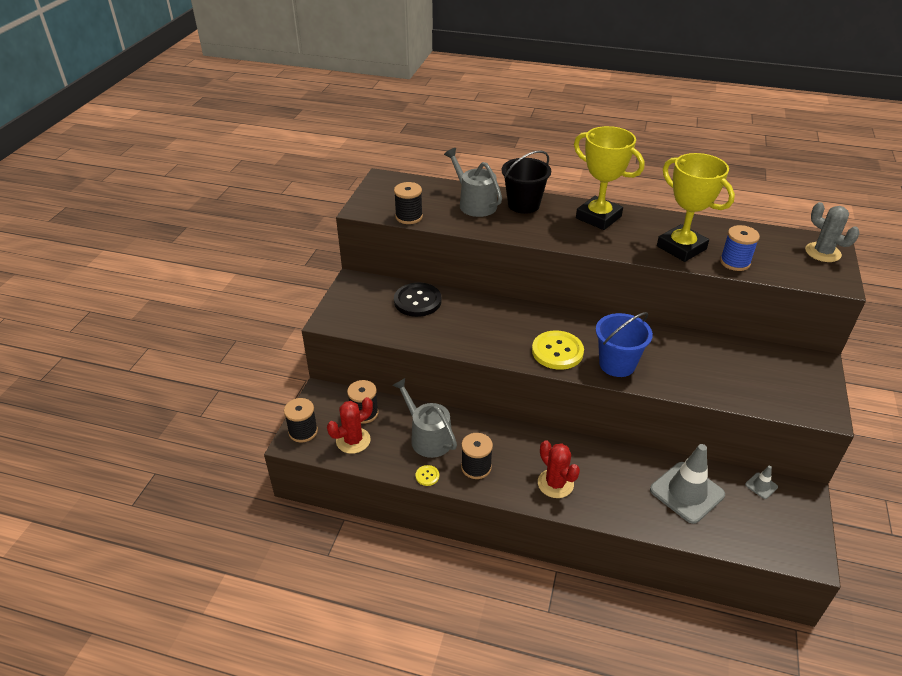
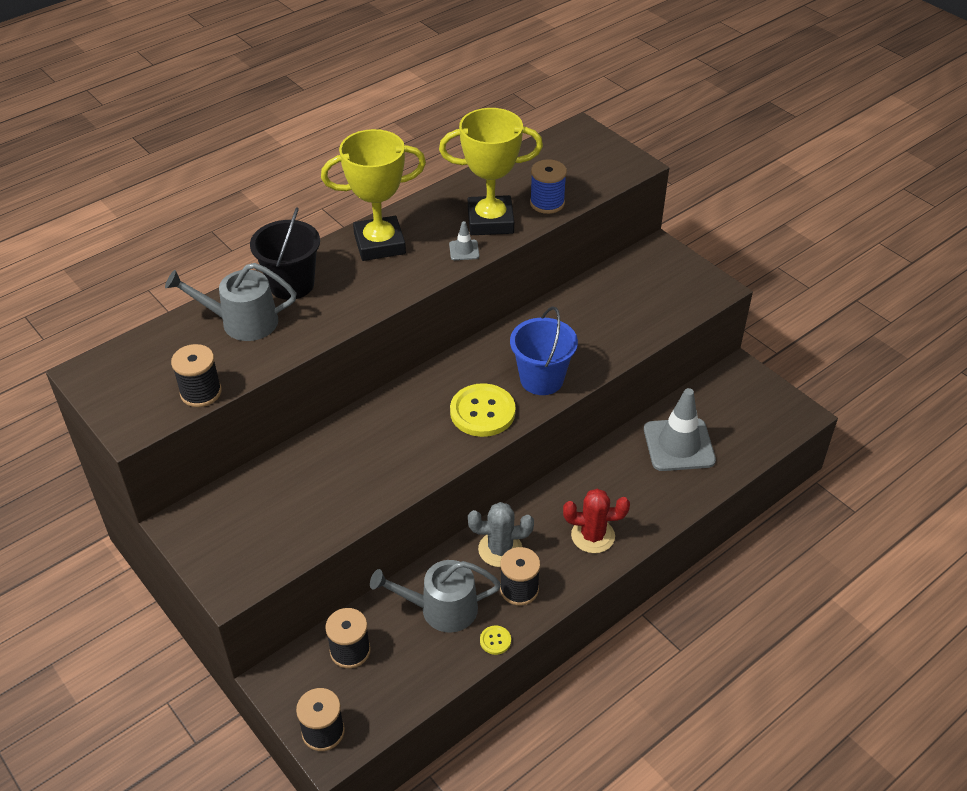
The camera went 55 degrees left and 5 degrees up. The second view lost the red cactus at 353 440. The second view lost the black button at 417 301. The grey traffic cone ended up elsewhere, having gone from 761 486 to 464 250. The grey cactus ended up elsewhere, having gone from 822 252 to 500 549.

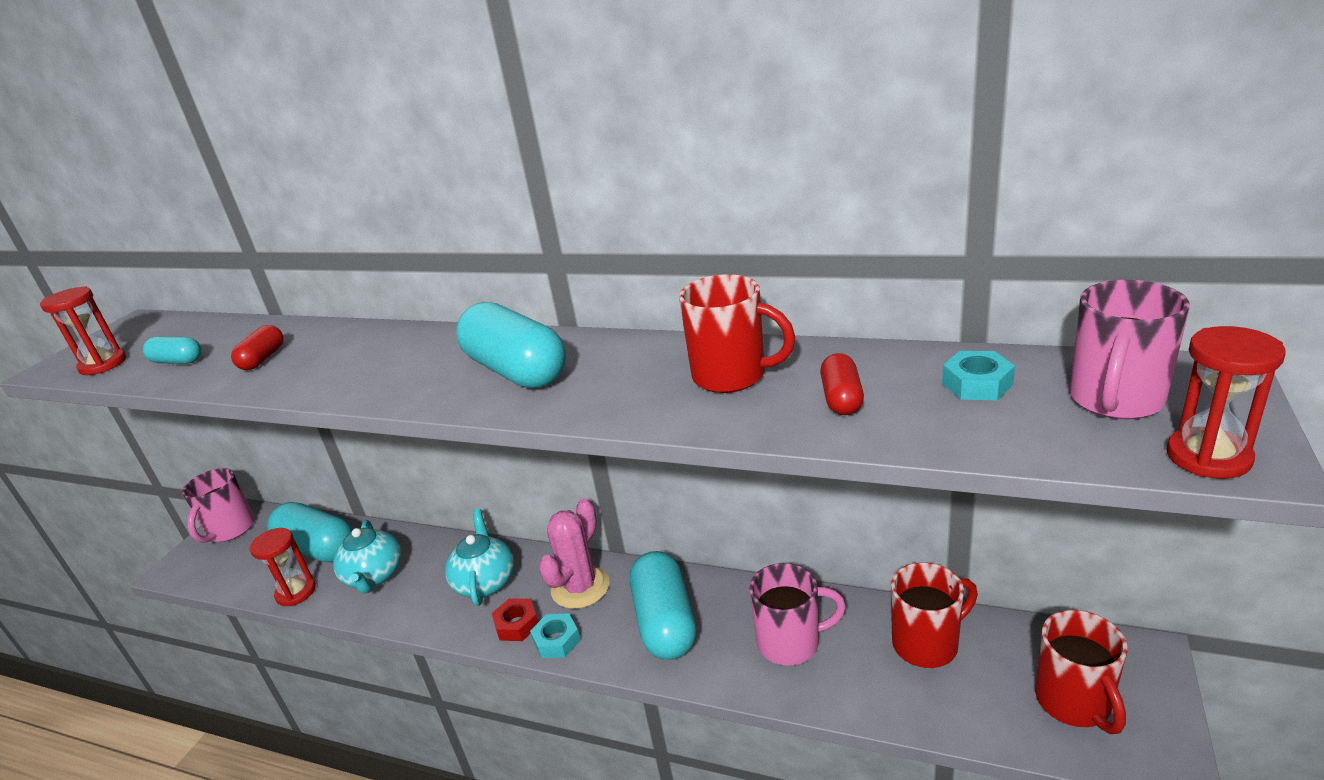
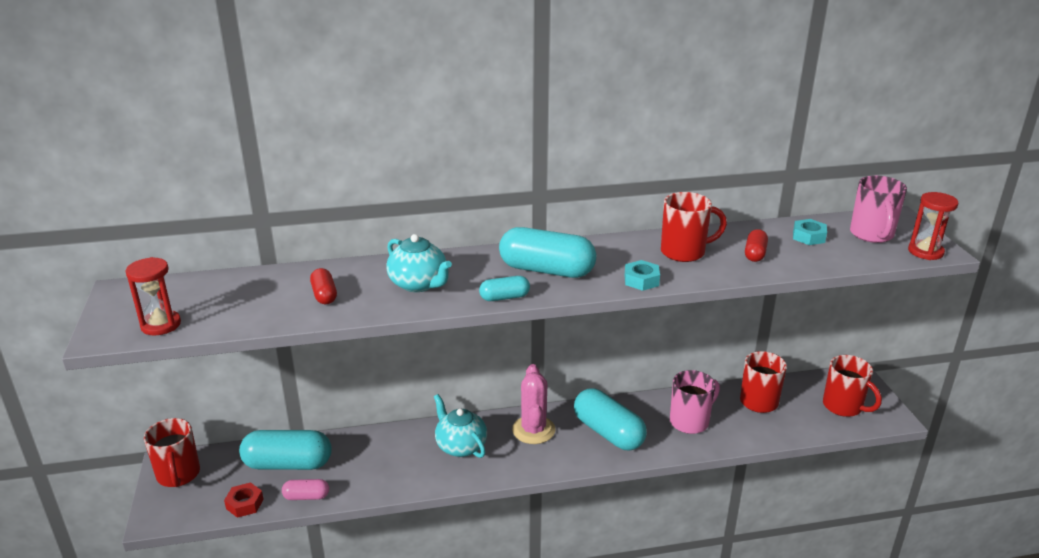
The camera went 35 degrees left and 0 degrees up. The turquoise capsule ended up elsewhere, having gone from 178 361 to 504 297. The turquoise teapot ended up elsewhere, having gone from 374 576 to 419 284. The red nut ended up elsewhere, having gone from 517 624 to 244 504. The turquoise nut ended up elsewhere, having gone from 556 641 to 641 280. Where the red hourglass stood at 296 592, the pink capsule came to stand at 306 497. What was the pink mug at 230 530 turned into the red mug at 178 475. The red capsule at 841 398 ended up facing another way, 45 degrees clockwise from before.

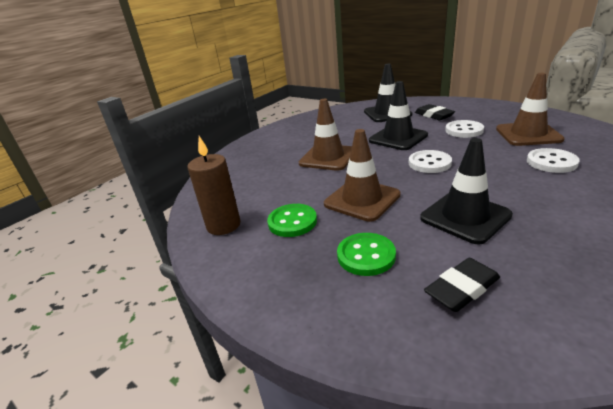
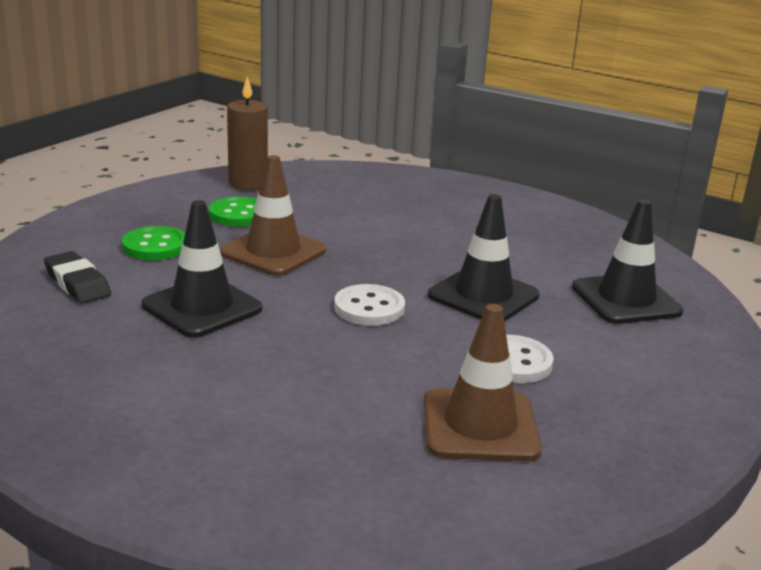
The camera went 80 degrees right and 5 degrees down. The second view lost the brown traffic cone at 328 157. The second view lost the black eraser at 434 115. The second view lost the white button at 551 162.

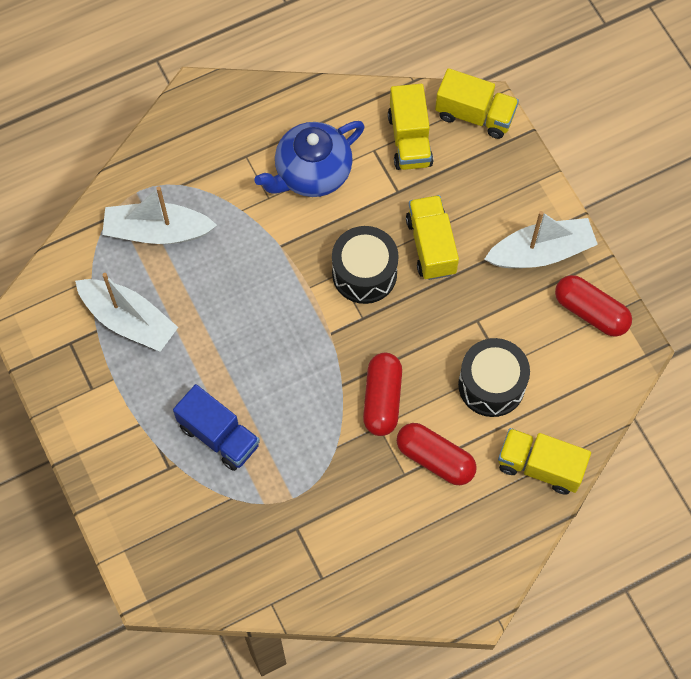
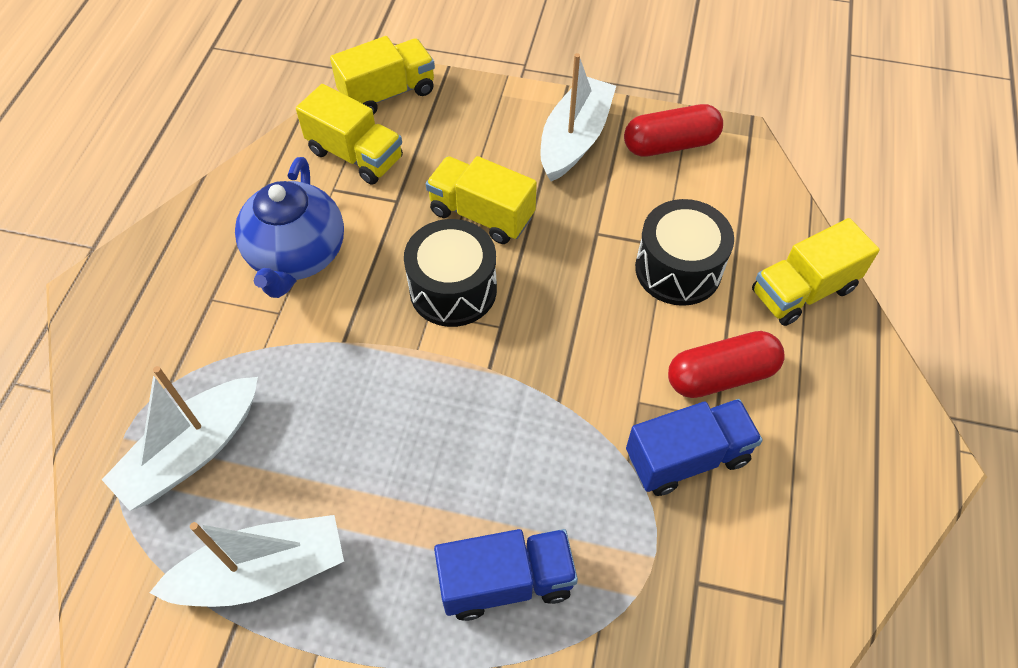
The camera went 50 degrees left and 10 degrees down. The second view lost the red capsule at 382 399. The second view gained the blue truck at 687 457.

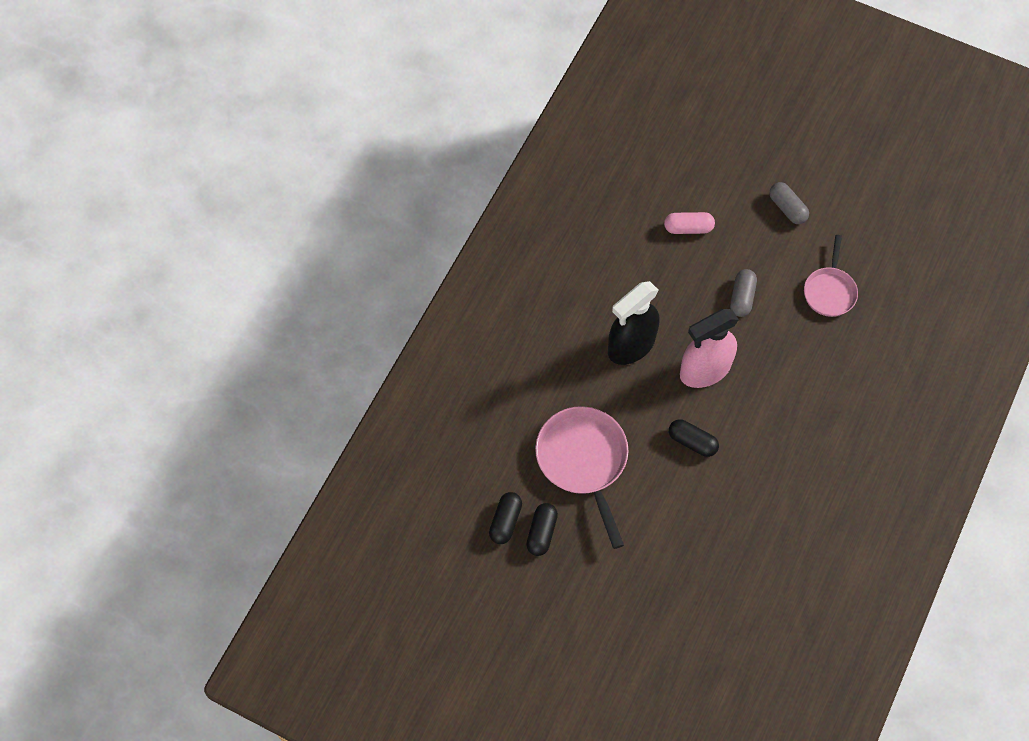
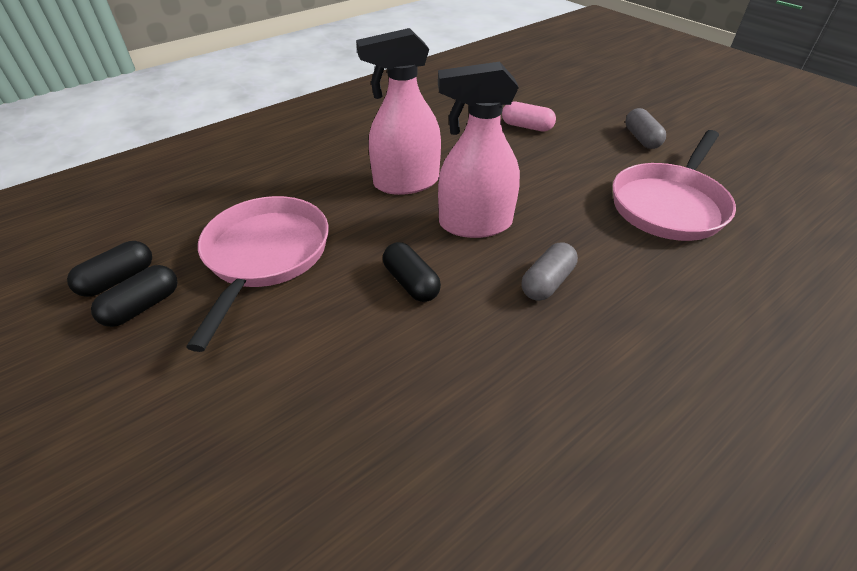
The camera went 25 degrees right and 20 degrees down. The grey capsule ended up elsewhere, having gone from 742 297 to 547 282. What was the black spray bottle at 631 345 turned into the pink spray bottle at 406 183. The size of the pink pan at 829 291 changed by a factor of 1.63.

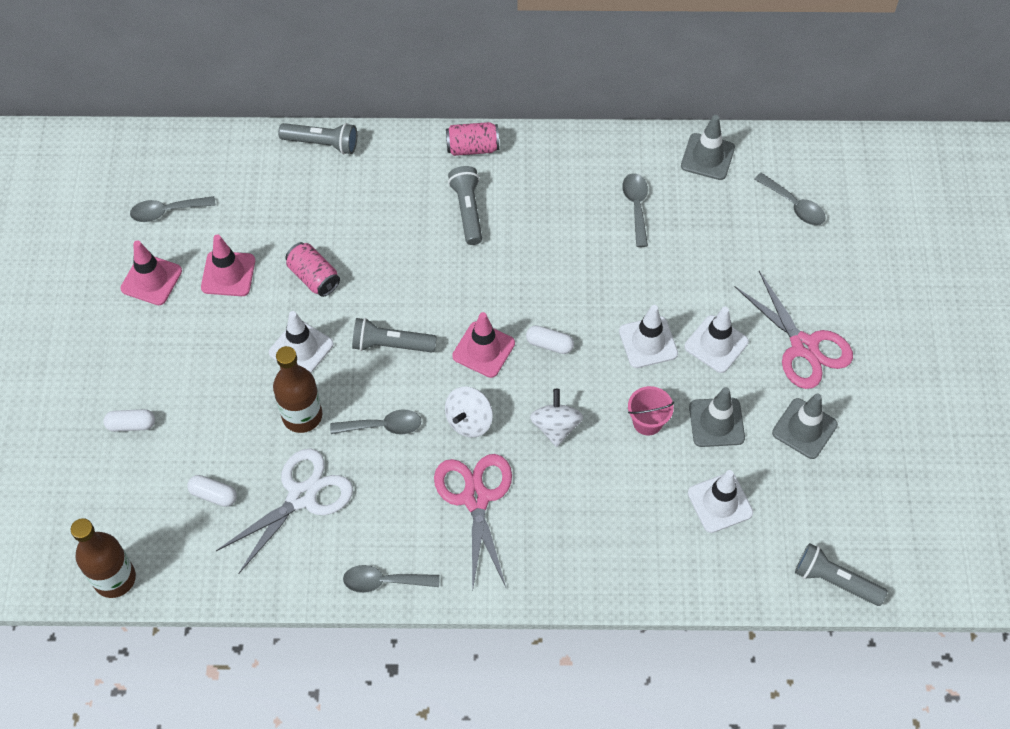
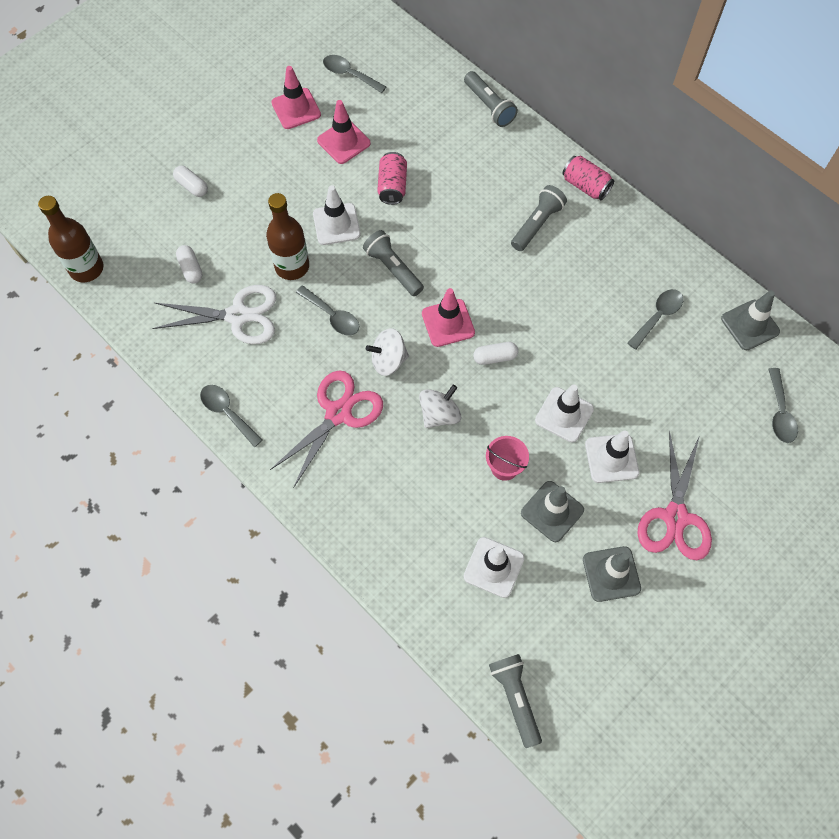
The camera went 45 degrees right and 5 degrees up. The white capsule at 549 344 ended up facing another way, 75 degrees counterclockwise from before.

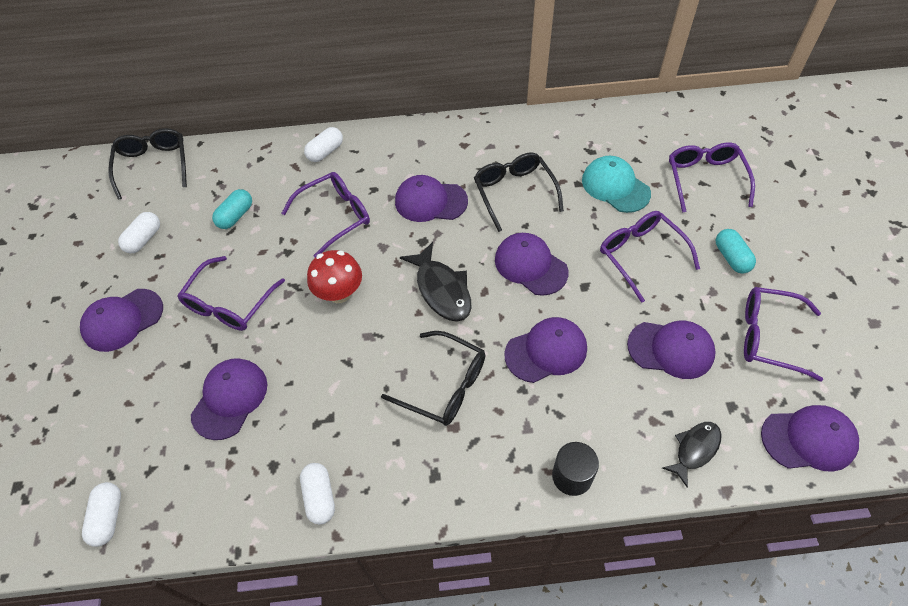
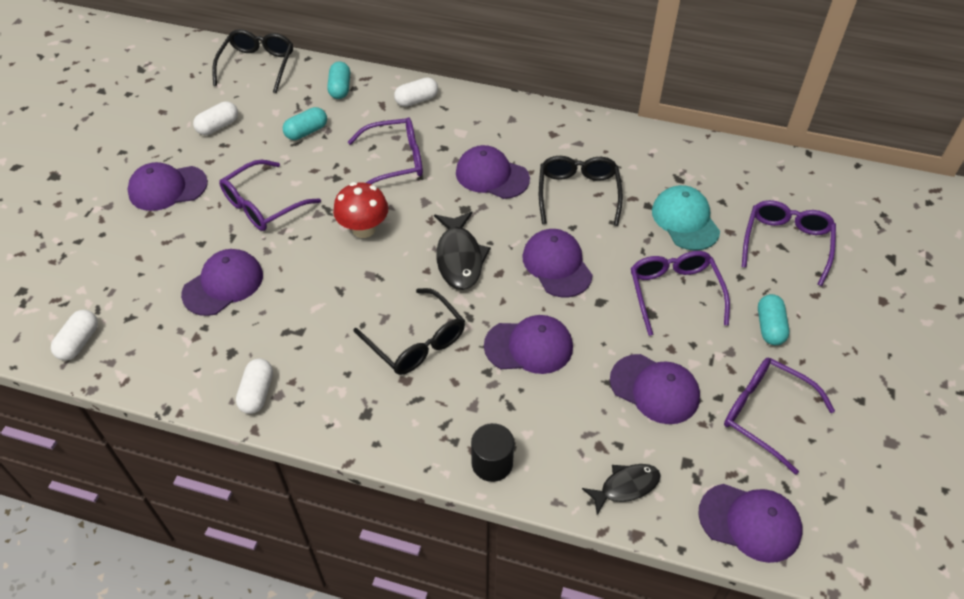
The camera went 20 degrees right and 5 degrees down. The second view gained the turquoise capsule at 340 88.

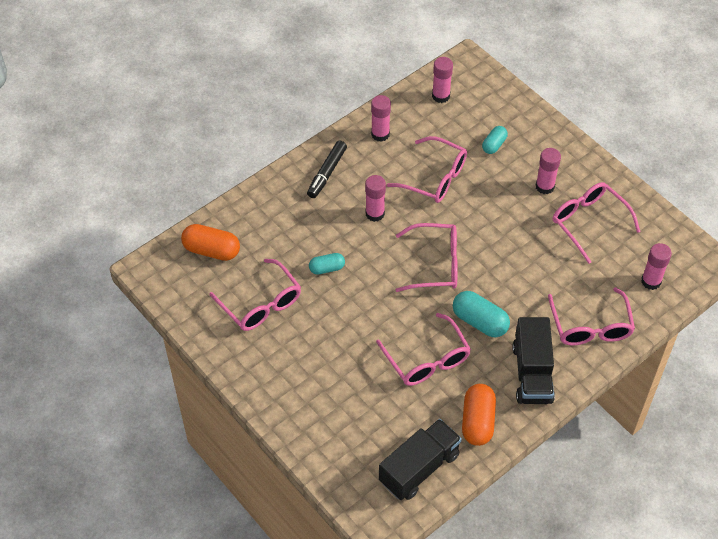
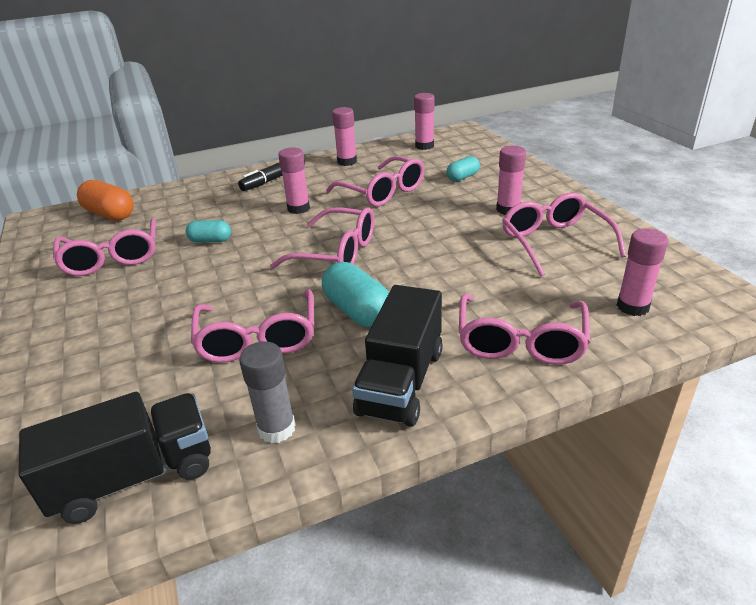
The camera went 20 degrees right and 20 degrees down. Where the orange capsule stood at 477 421, the grey glue stick came to stand at 276 429.

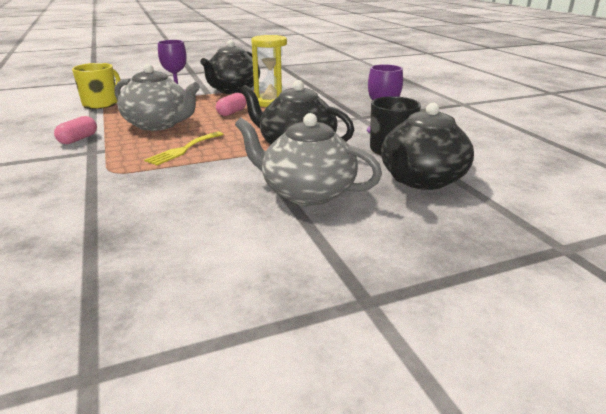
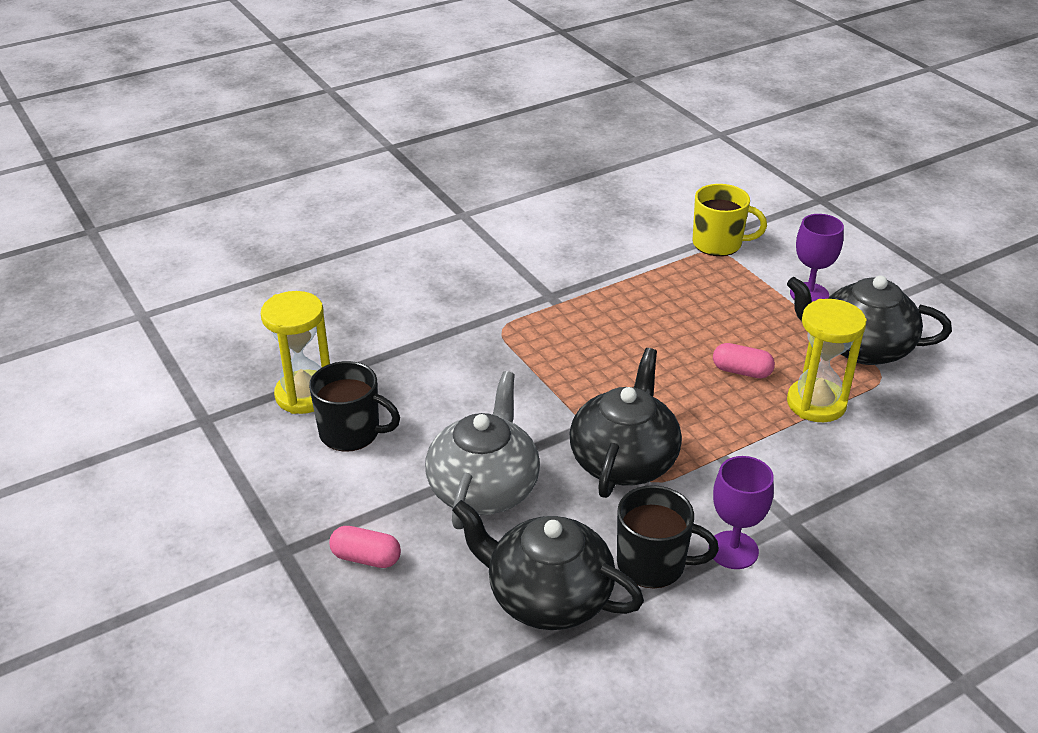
The camera went 80 degrees right and 10 degrees up. The second view lost the grey teapot at 158 124. The second view lost the yellow fork at 183 149. The second view gained the yellow hourglass at 304 395. The second view gained the black mug at 351 433. The pink capsule ended up elsewhere, having gone from 78 139 to 366 558.

